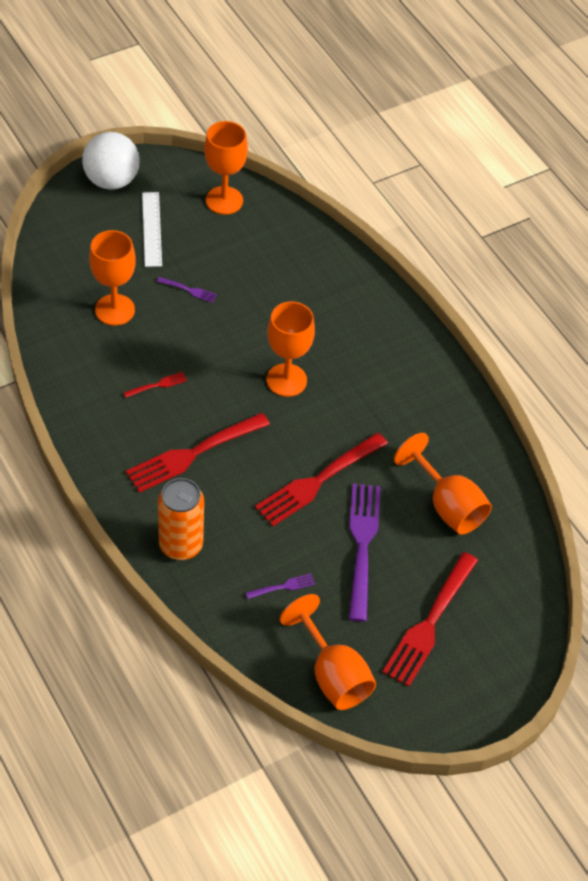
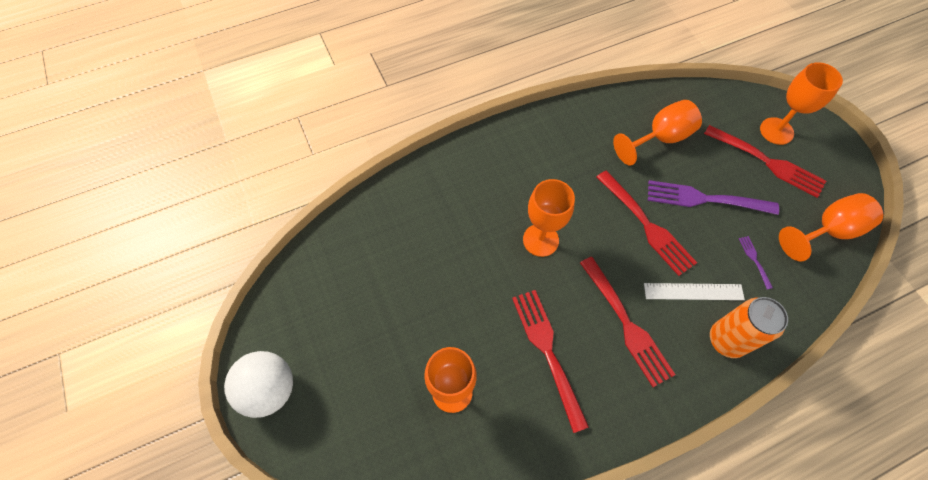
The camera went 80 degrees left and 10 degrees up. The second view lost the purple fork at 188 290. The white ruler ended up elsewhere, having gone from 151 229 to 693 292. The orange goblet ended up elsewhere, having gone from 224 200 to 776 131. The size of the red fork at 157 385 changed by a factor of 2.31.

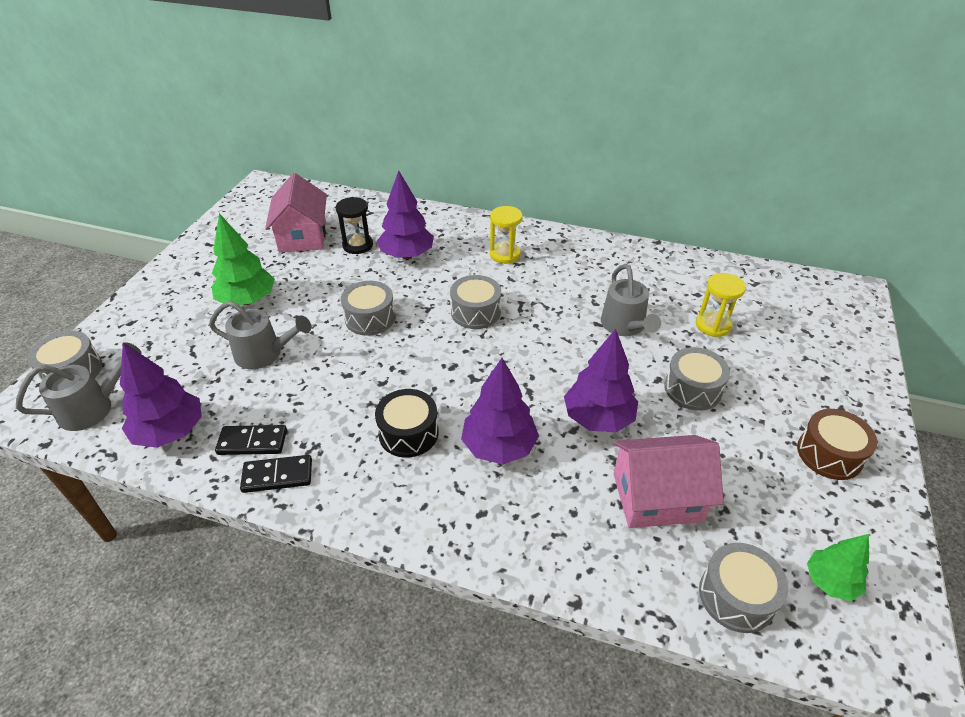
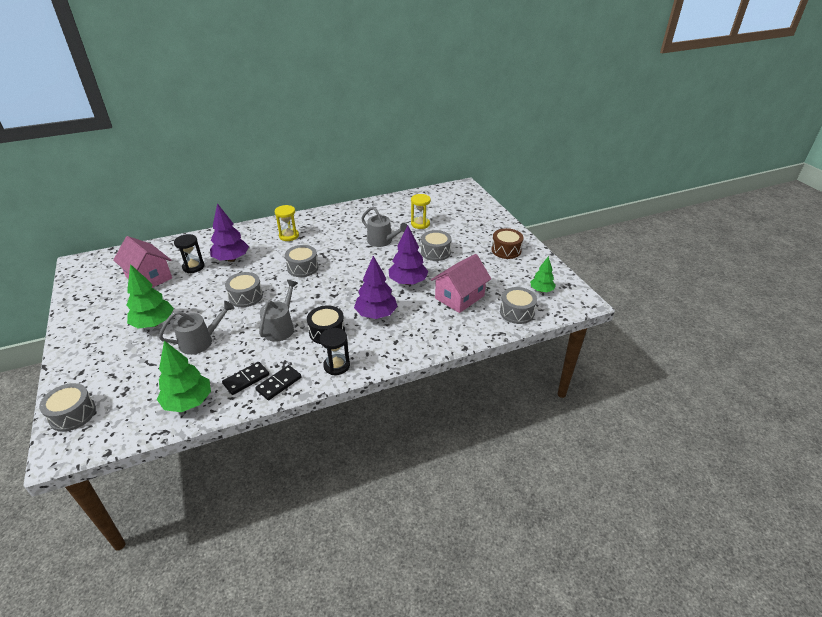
The camera went 40 degrees left and 5 degrees down. The second view gained the black hourglass at 336 366. The grey watering can ended up elsewhere, having gone from 93 408 to 280 327. What was the purple tree at 170 431 turned into the green tree at 188 402.

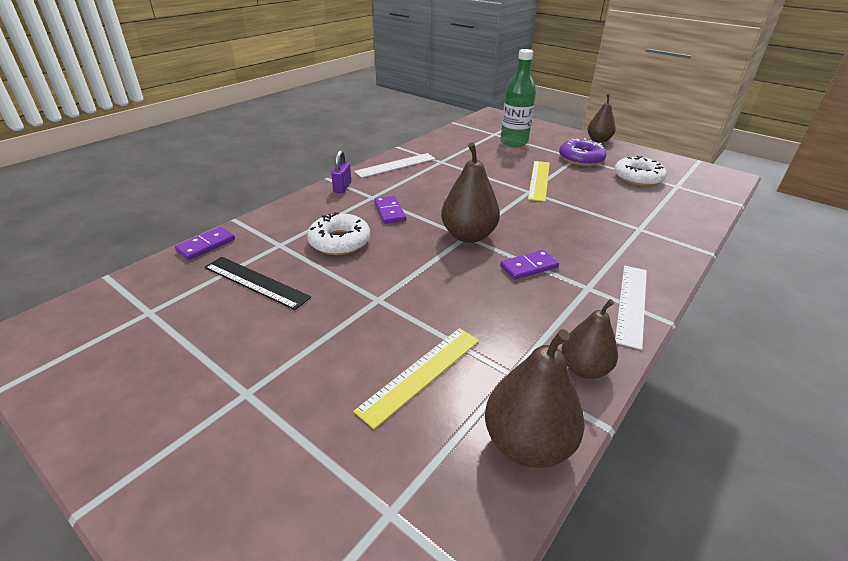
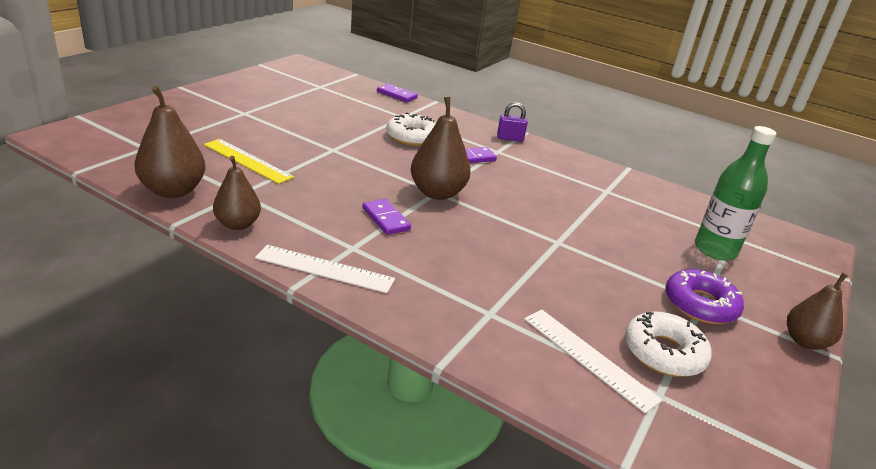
The camera went 80 degrees right and 5 degrees down. The second view lost the black ruler at 256 282. The second view lost the yellow ruler at 539 180. The white ruler ended up elsewhere, having gone from 395 165 to 588 357.

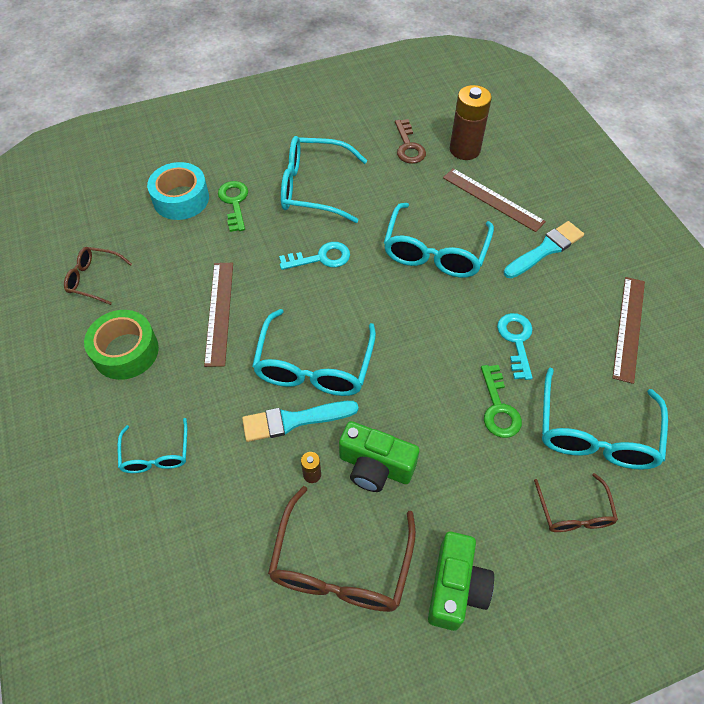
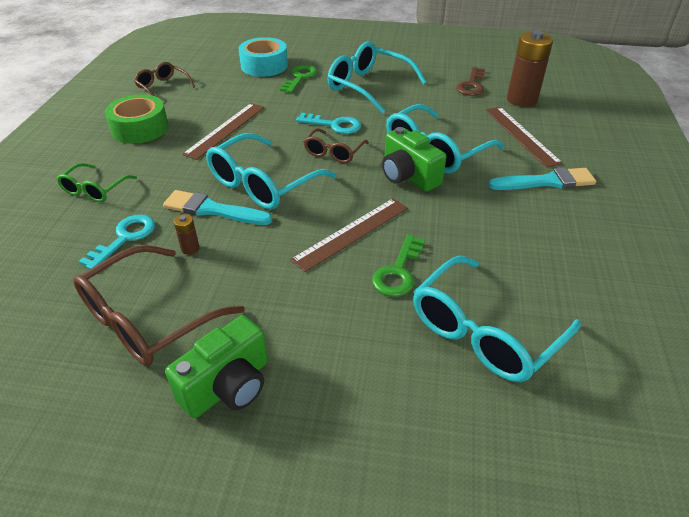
The camera went 30 degrees right and 15 degrees down. The green camera ended up elsewhere, having gone from 375 466 to 408 176. The turquoise key ended up elsewhere, having gone from 516 341 to 125 238. The brown glasses ended up elsewhere, having gone from 574 512 to 334 152. The brown ruler ended up elsewhere, having gone from 629 328 to 352 233. What was the turquoise glasses at 156 454 turned into the green glasses at 95 189.

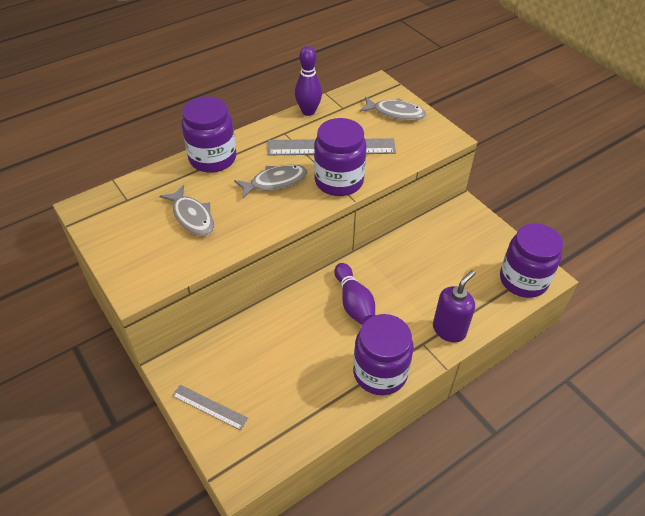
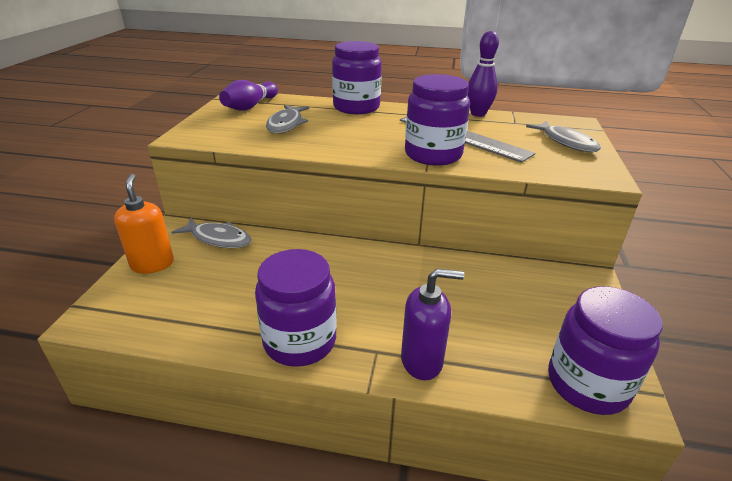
The camera went 45 degrees right and 15 degrees down. The grey fish ended up elsewhere, having gone from 275 182 to 218 239. The purple bowling pin ended up elsewhere, having gone from 354 303 to 250 106. Where the grey ruler stood at 209 407, the orange soap dispenser came to stand at 152 264.

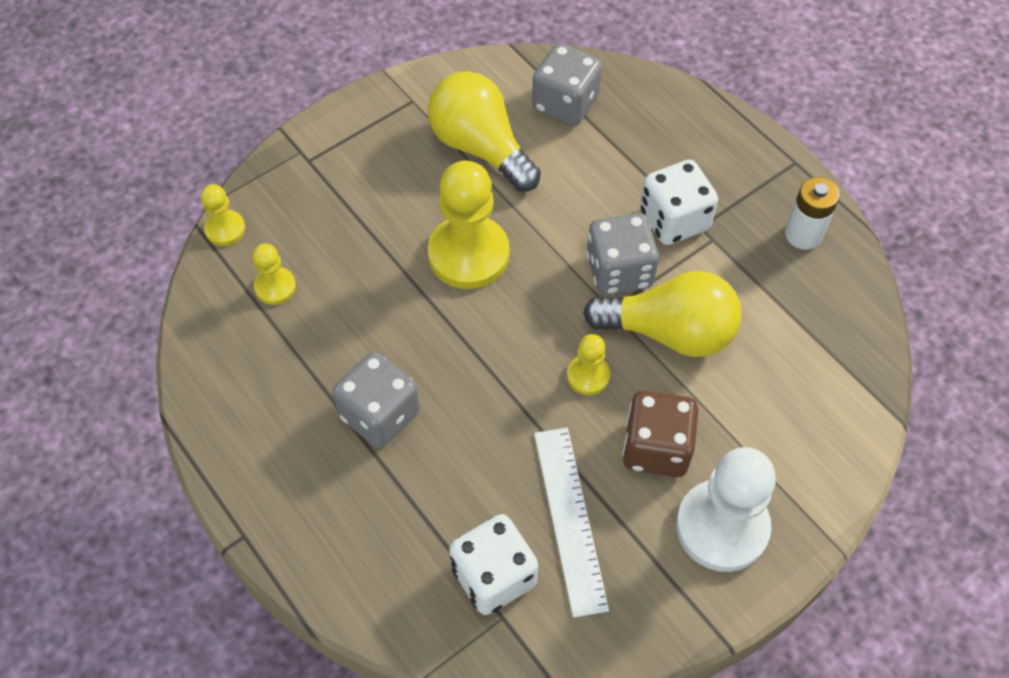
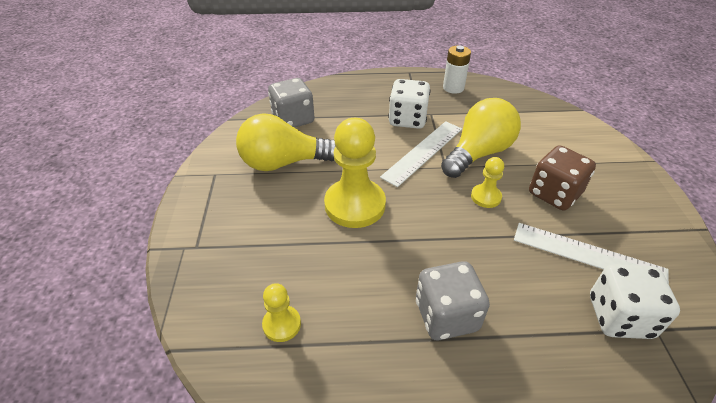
The camera went 55 degrees left and 15 degrees down. The second view lost the yellow pawn at 225 229. The second view lost the white pawn at 722 527. Where the grey dice stood at 619 271, the white ruler came to stand at 423 152.

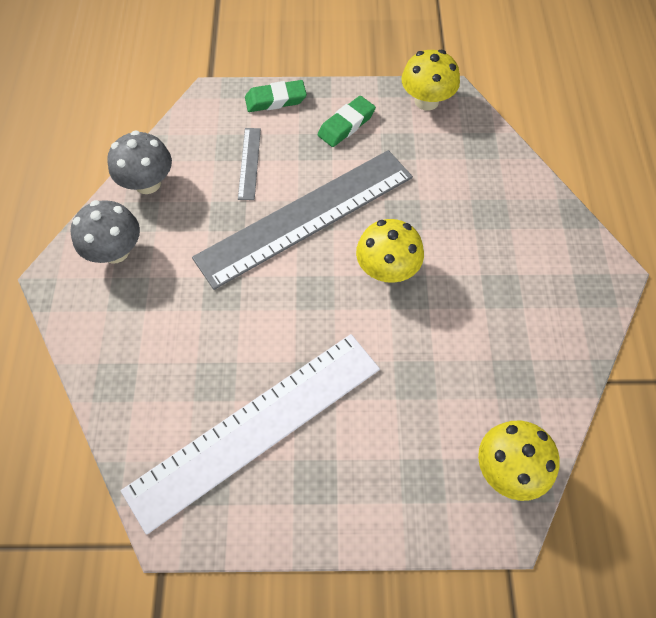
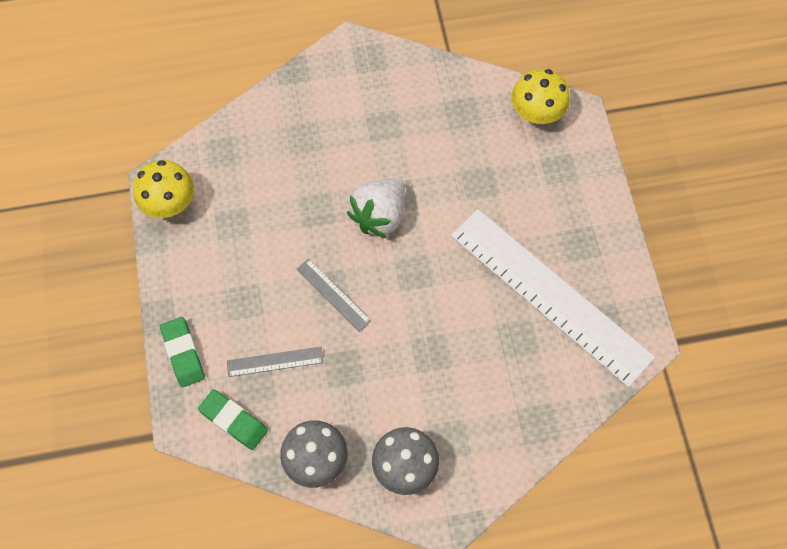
The camera went 100 degrees left and 5 degrees up. The green eraser ended up elsewhere, having gone from 346 125 to 233 420. Where the yellow mushroom stood at 387 269, the white strawberry came to stand at 379 216. The size of the grey ruler at 305 216 changed by a factor of 0.40.

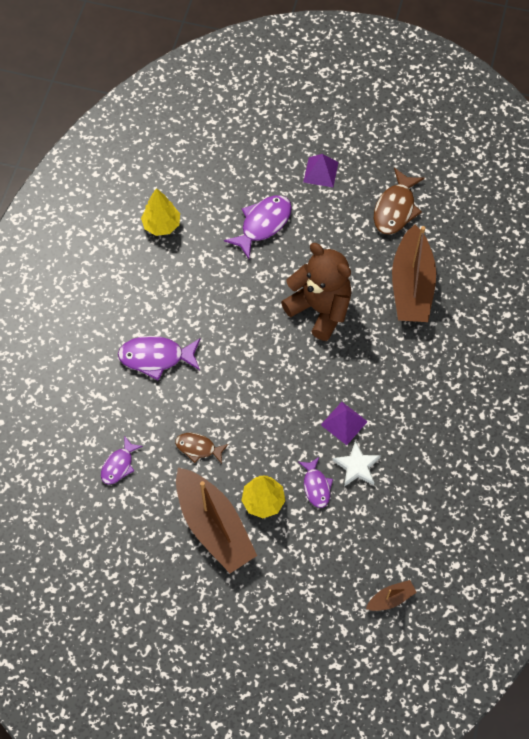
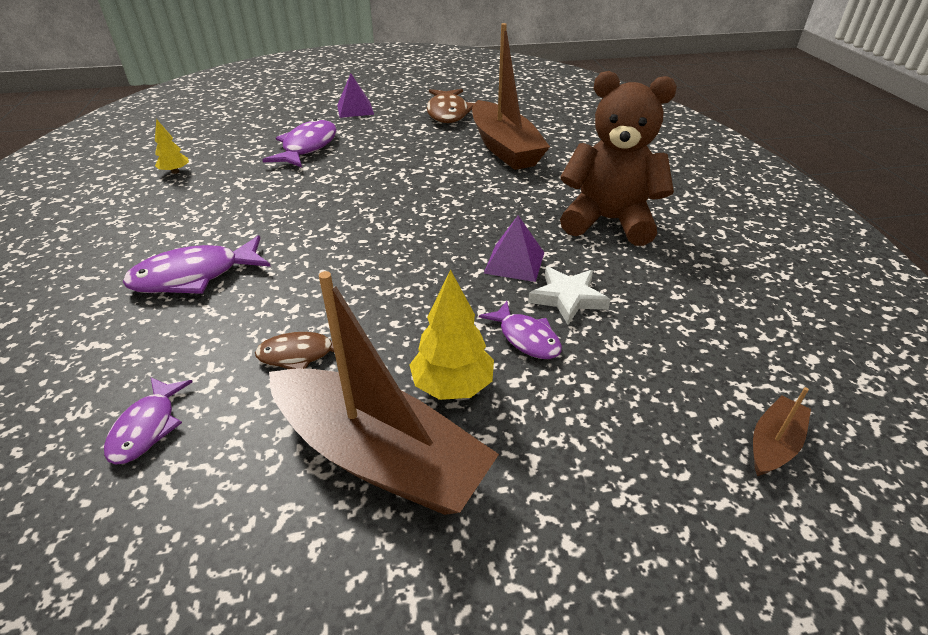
The camera went 25 degrees left and 25 degrees down. The brown teddy bear ended up elsewhere, having gone from 320 309 to 608 221. The size of the yellow tree at 161 225 changed by a factor of 0.61.

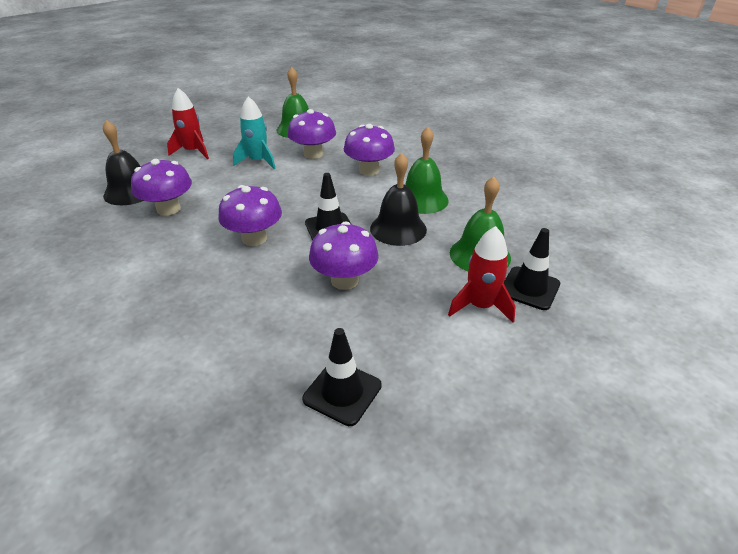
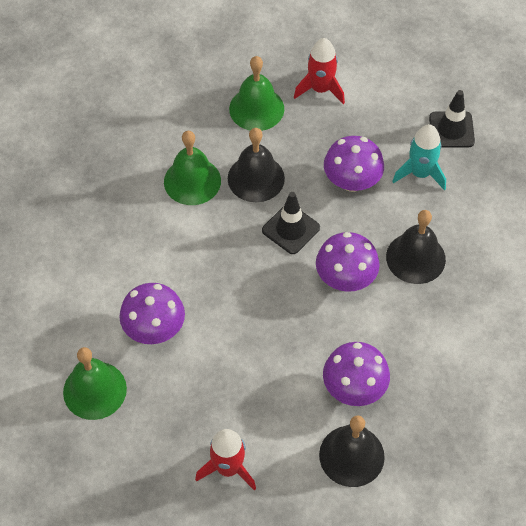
The camera went 120 degrees left and 20 degrees up. The second view lost the purple mushroom at 369 170. The second view lost the black traffic cone at 529 288. The second view gained the black bell at 415 258. The turquoise rocket ended up elsewhere, having gone from 258 161 to 420 173.

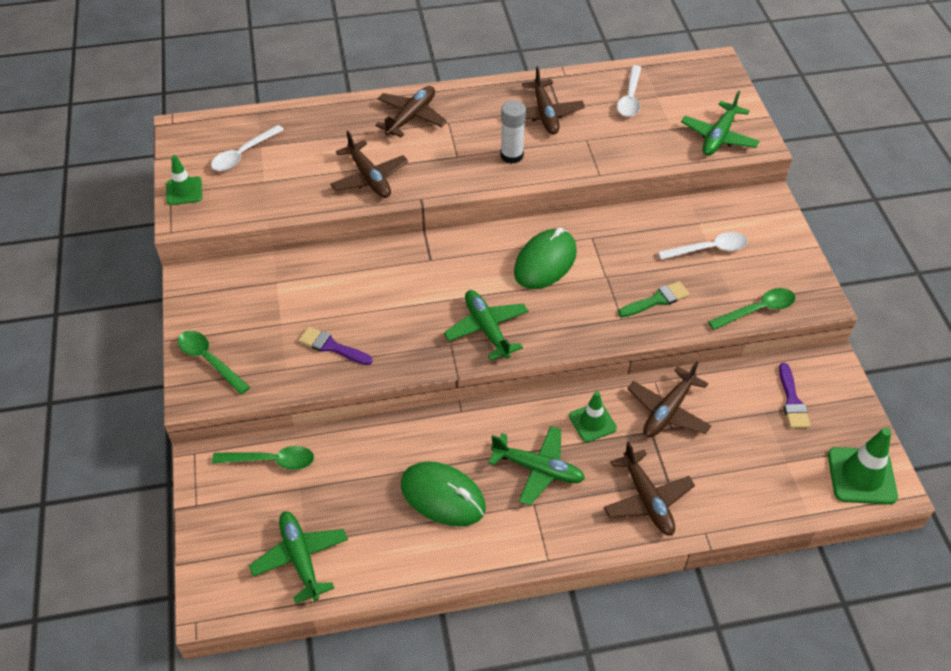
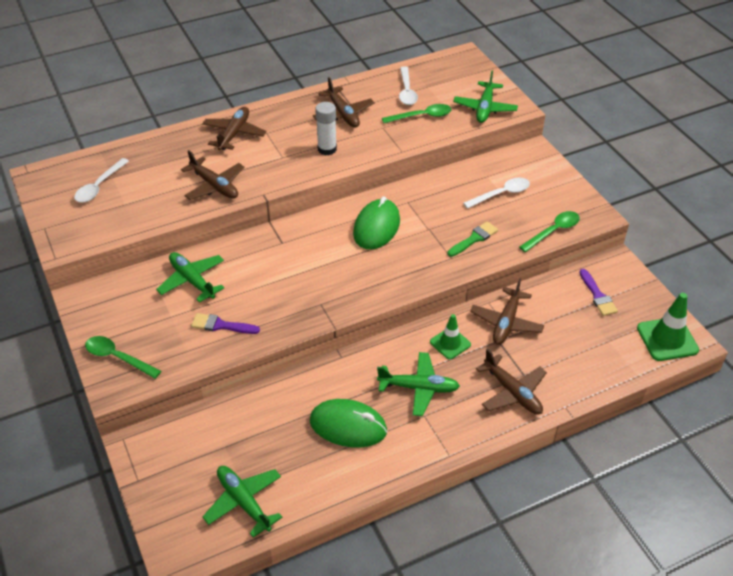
The camera went 15 degrees left and 5 degrees down. The second view lost the green traffic cone at 184 191. The green spoon ended up elsewhere, having gone from 272 461 to 422 116. The green plane ended up elsewhere, having gone from 487 329 to 192 280.

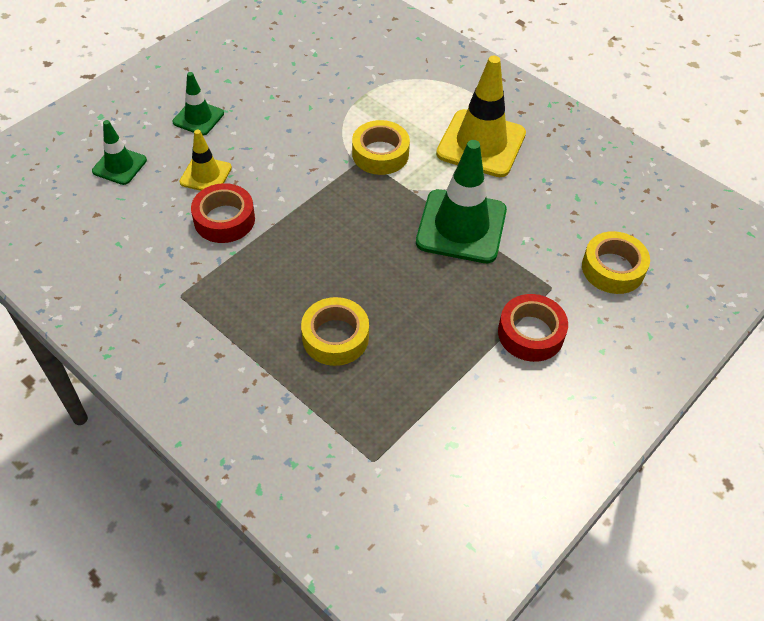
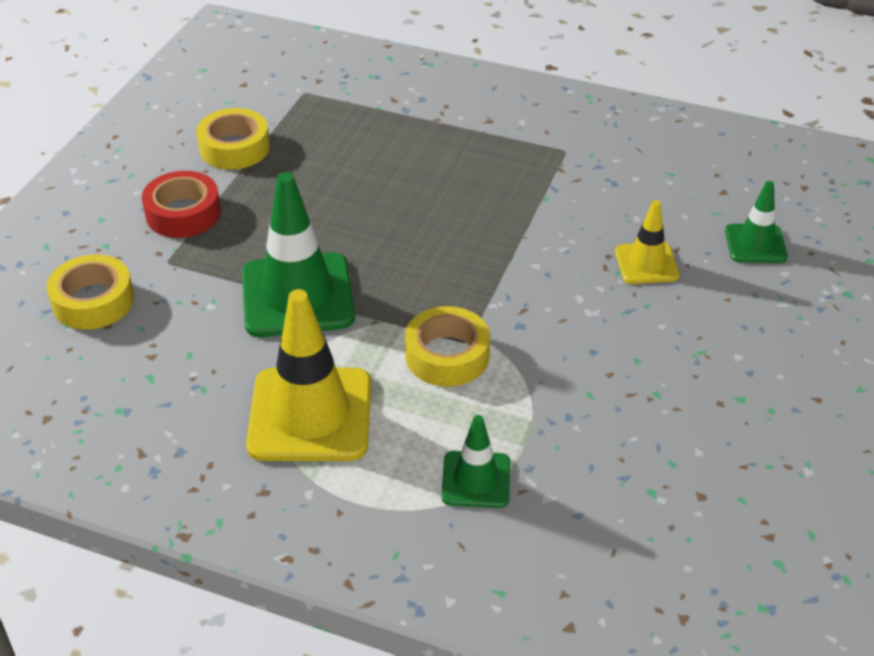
The camera went 160 degrees right and 10 degrees down. The second view lost the red tape at 224 219. The green traffic cone ended up elsewhere, having gone from 198 118 to 476 480. The yellow tape ended up elsewhere, having gone from 335 337 to 234 148.

